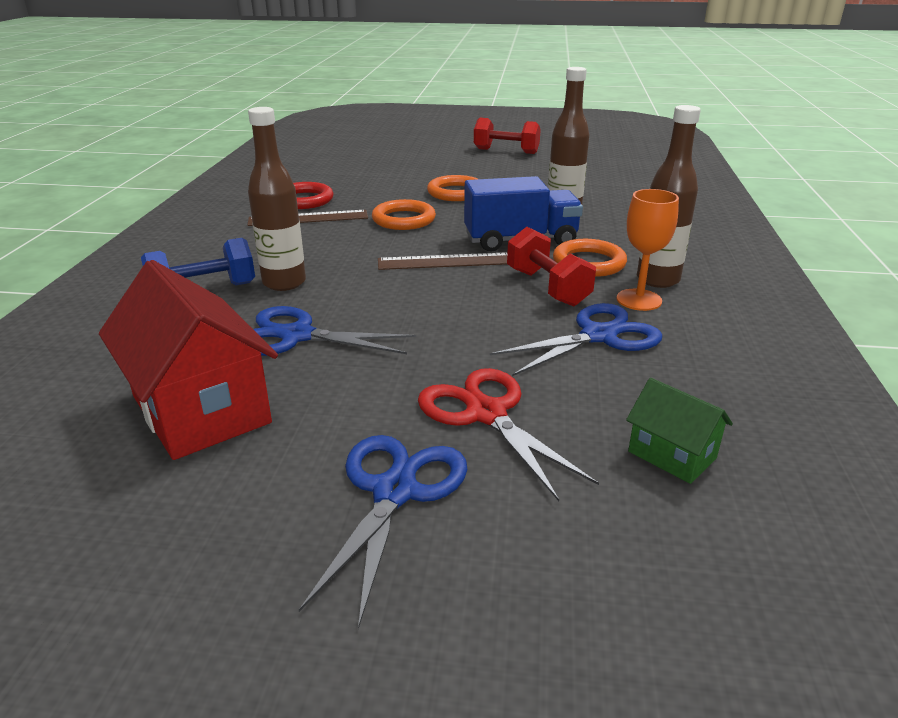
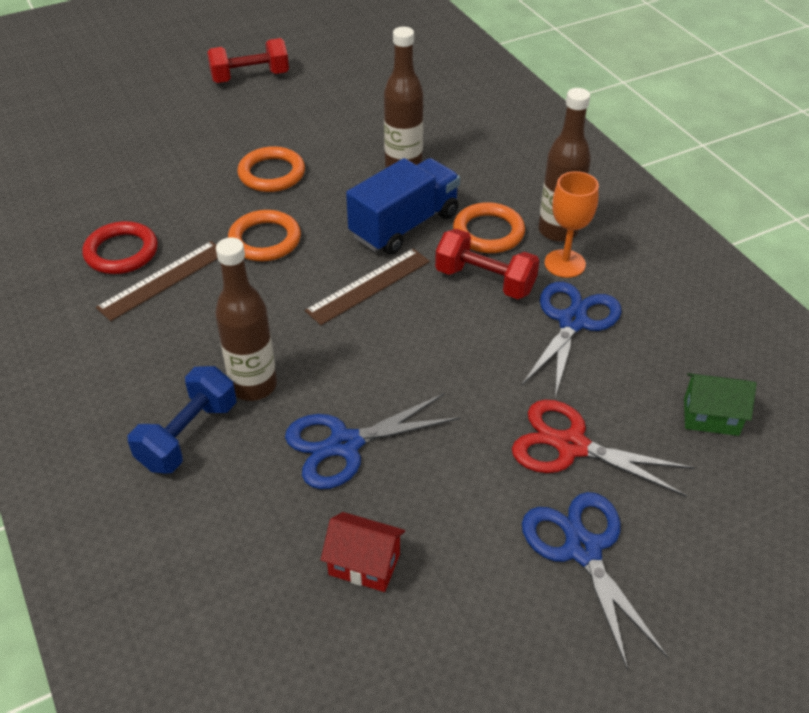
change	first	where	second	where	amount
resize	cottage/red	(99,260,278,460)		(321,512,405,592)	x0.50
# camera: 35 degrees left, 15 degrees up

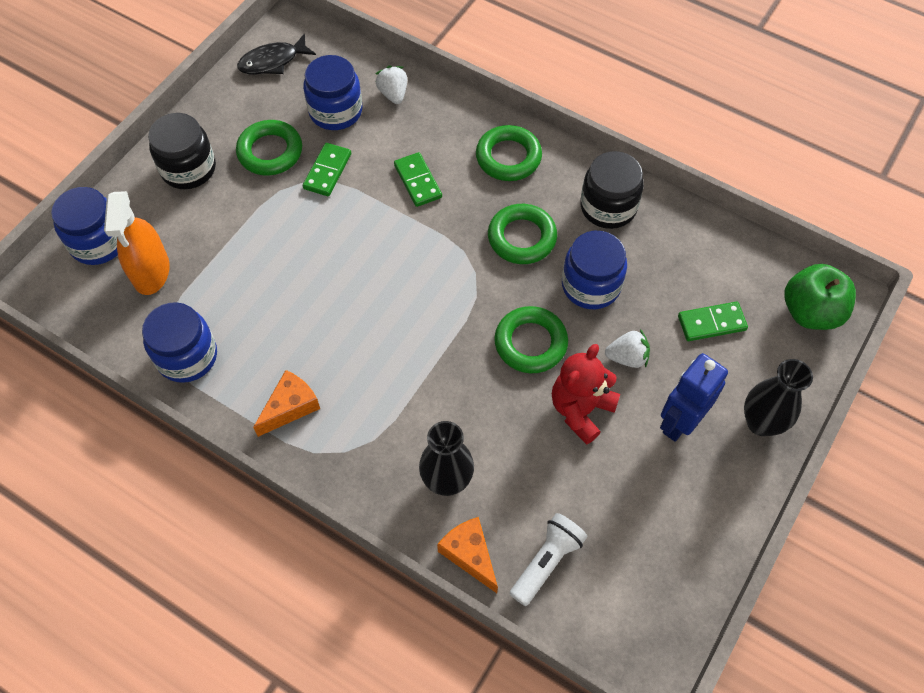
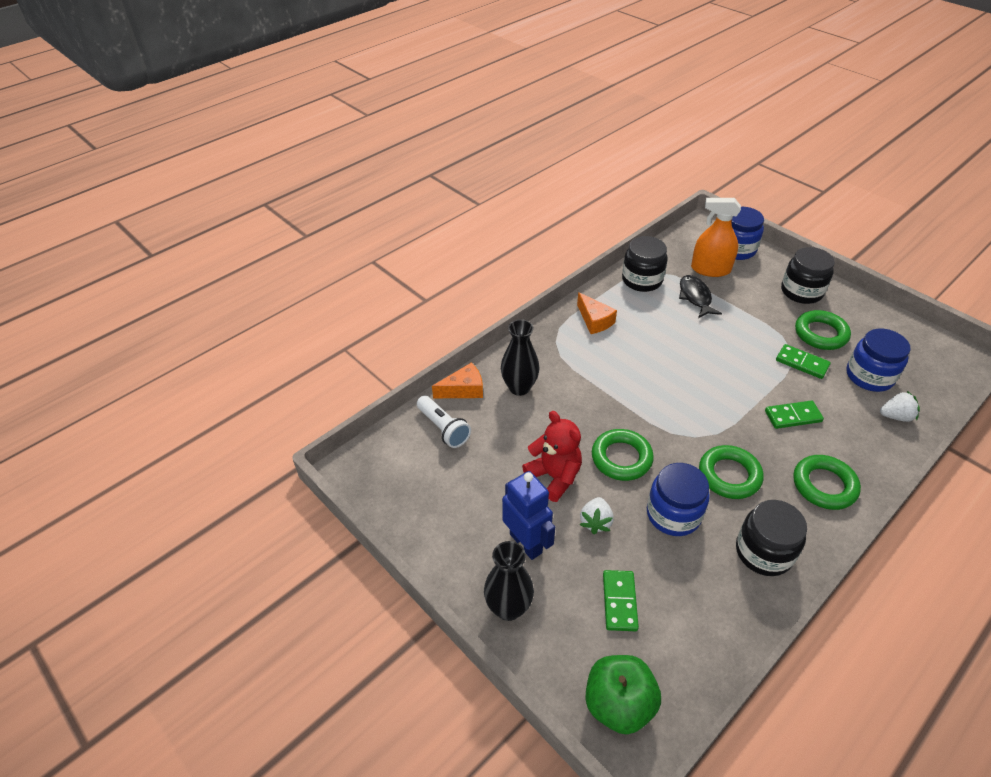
change	first	where	second	where	amount
recolor	preserve jar/cobalt	(142,302,217,383)	preserve jar/black	(622,236,668,292)	
move	fish/black	(237,34,316,75)		(679,275,722,318)	
# camera: 105 degrees right, 15 degrees down

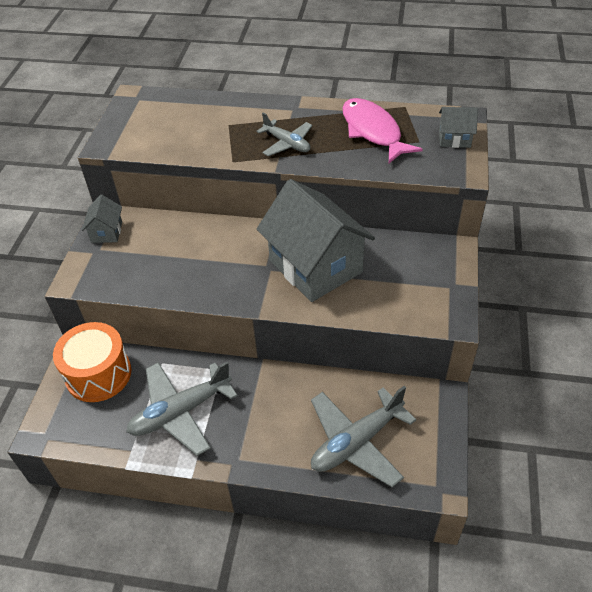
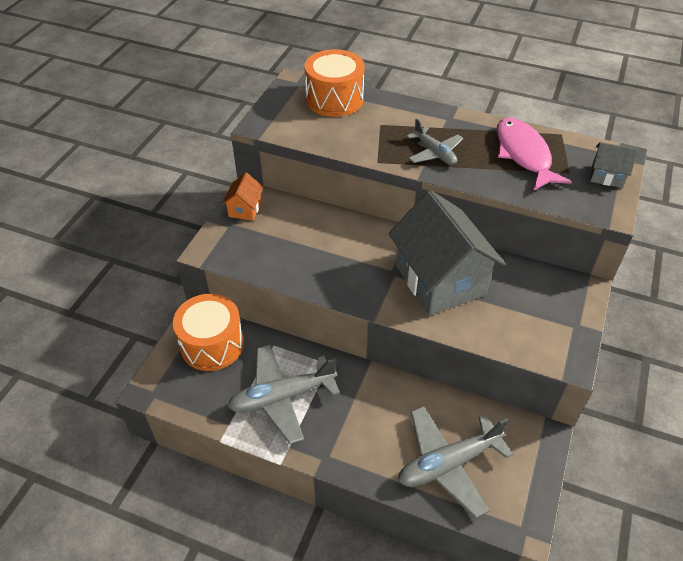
change	first	where	second	where	amount
recolor	cottage/gray	(82,194,122,243)	cottage/bright orange	(222,172,264,221)	
insert			drum/bright orange	(304,49,365,117)	
# camera: 10 degrees right, 0 degrees up

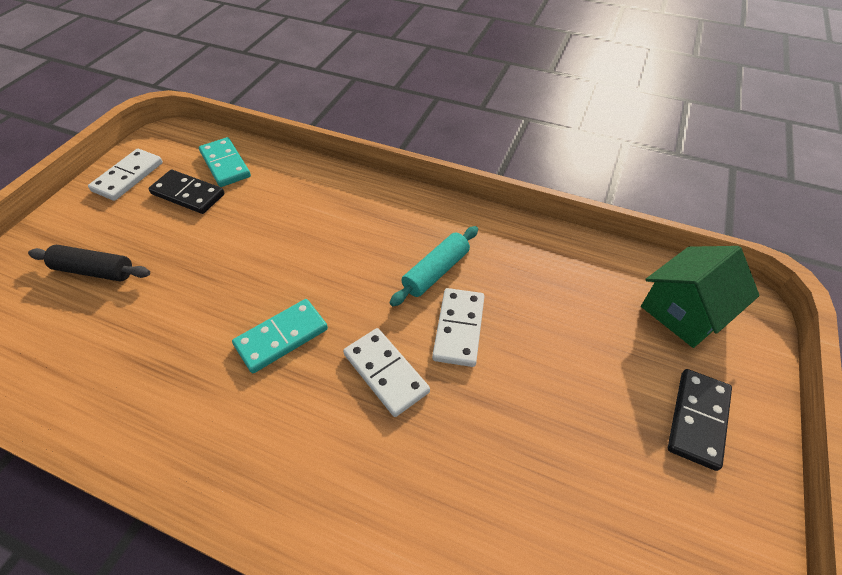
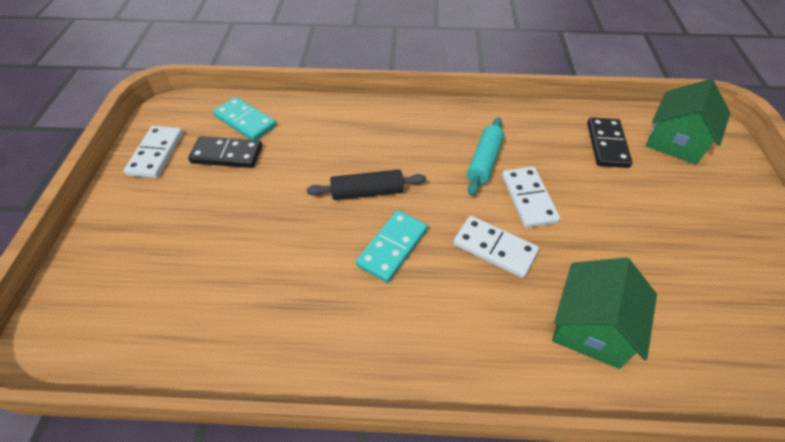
change	first	where	second	where	amount
move	rolling pin/black	(28,245,150,281)		(307,170,426,200)	
move	domino/black	(668,369,732,471)		(587,117,632,168)	
insert			cottage/green	(552,257,657,369)	
# camera: 20 degrees left, 0 degrees up

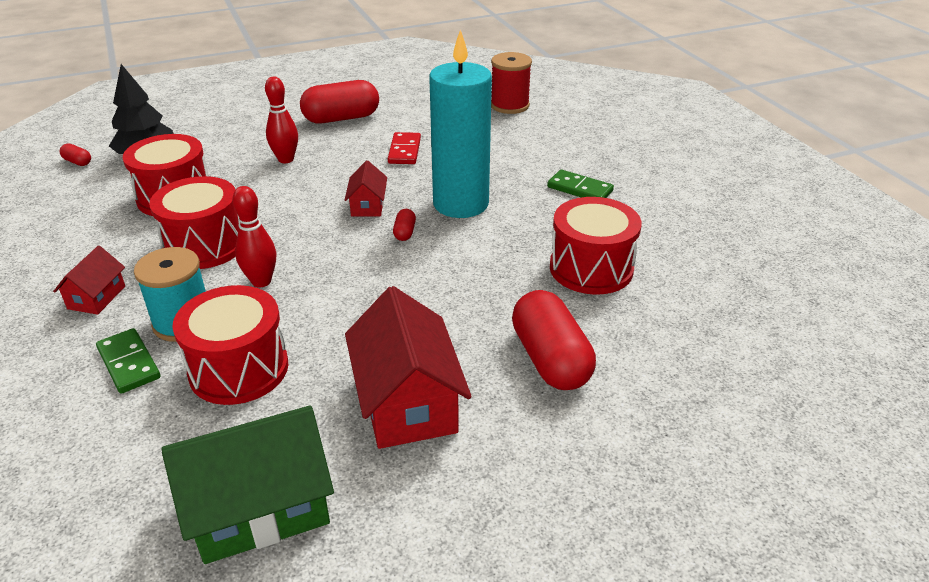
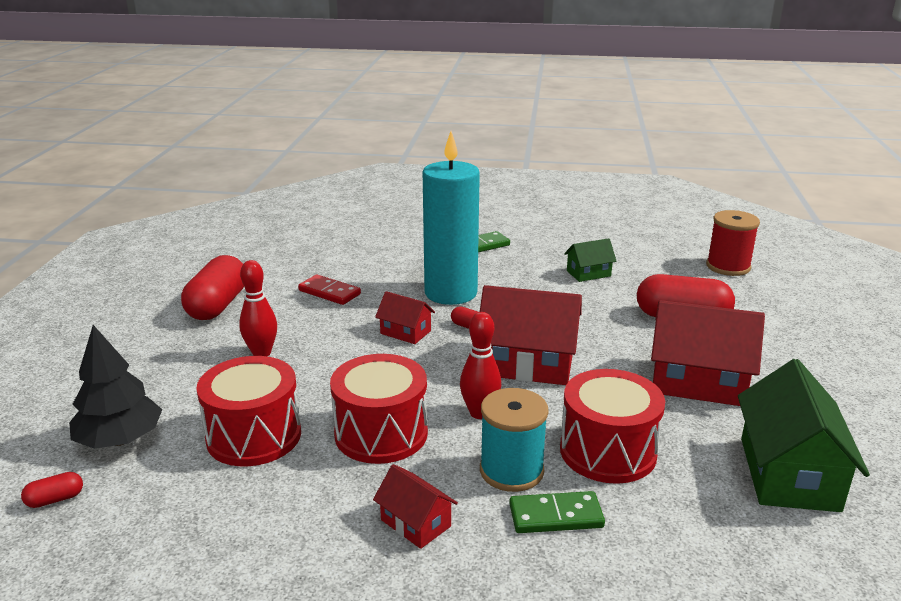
change	first	where	second	where	amount
move	reel of thread/red	(491,52,532,114)		(706,210,760,276)	
replace	drum/red	(550,197,642,295)	cottage/green	(564,238,617,282)	
insert			cottage/red	(480,285,582,385)	
# camera: 60 degrees left, 10 degrees down

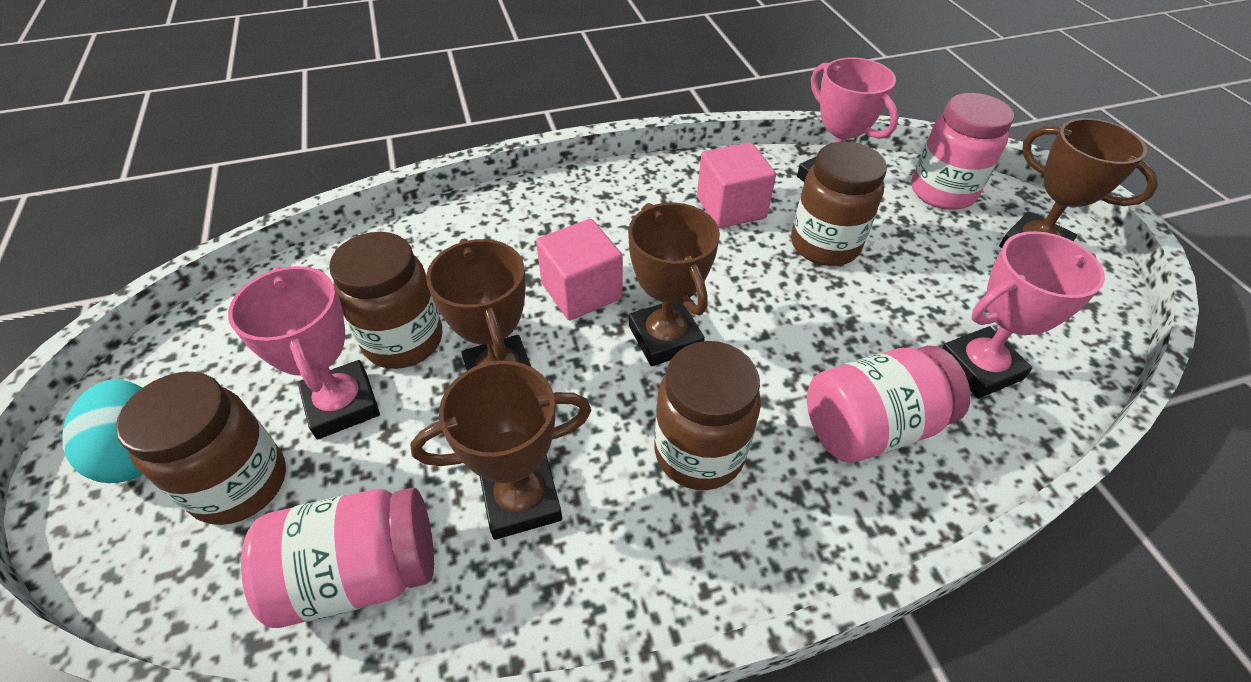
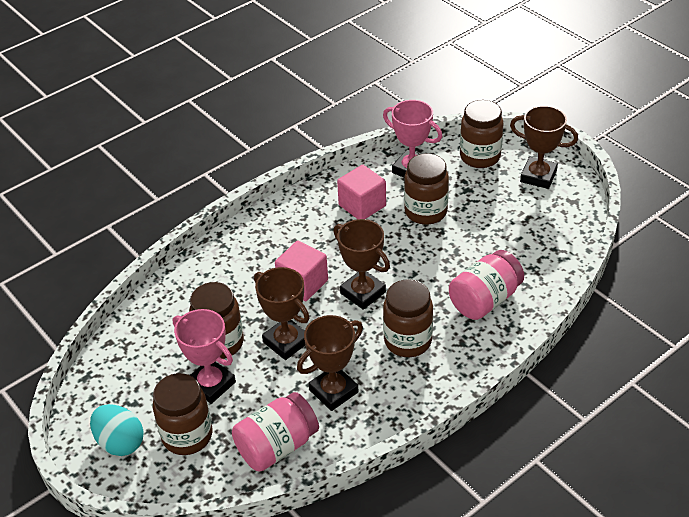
change	first	where	second	where	amount
recolor	preserve jar/pink	(911,93,1014,210)	preserve jar/dark brown	(460,100,504,168)	
delete	award cup/pink	(942,231,1105,399)			
# camera: 20 degrees left, 5 degrees down

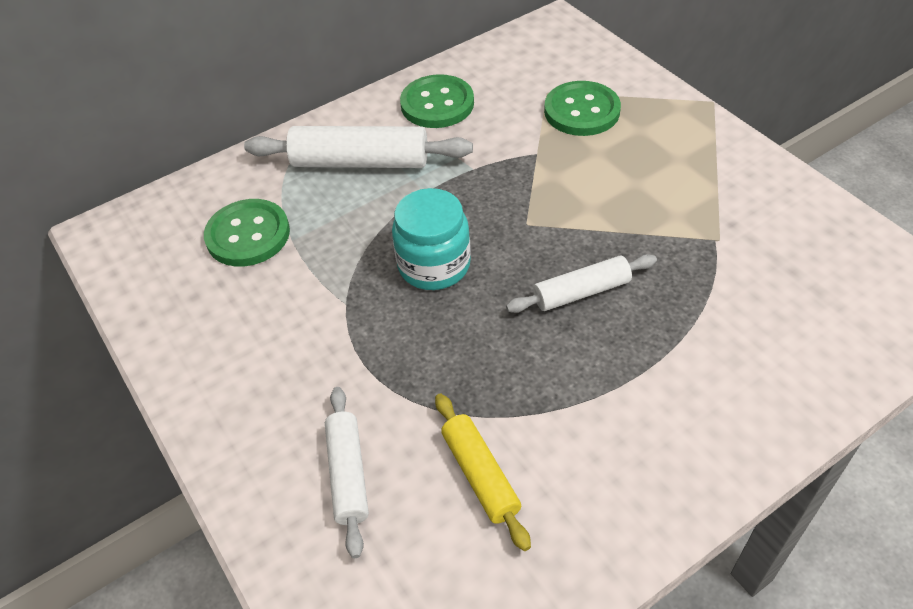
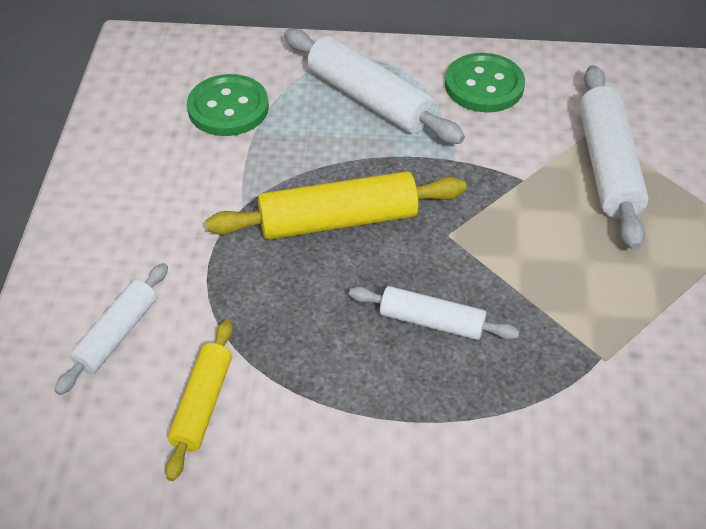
change	first	where	second	where	amount
replace	preserve jar/teal	(392,188,471,290)	rolling pin/golden	(206,171,467,240)	
replace	sewing button/green	(544,81,621,136)	rolling pin/white	(579,65,649,250)	
# camera: 35 degrees right, 0 degrees up

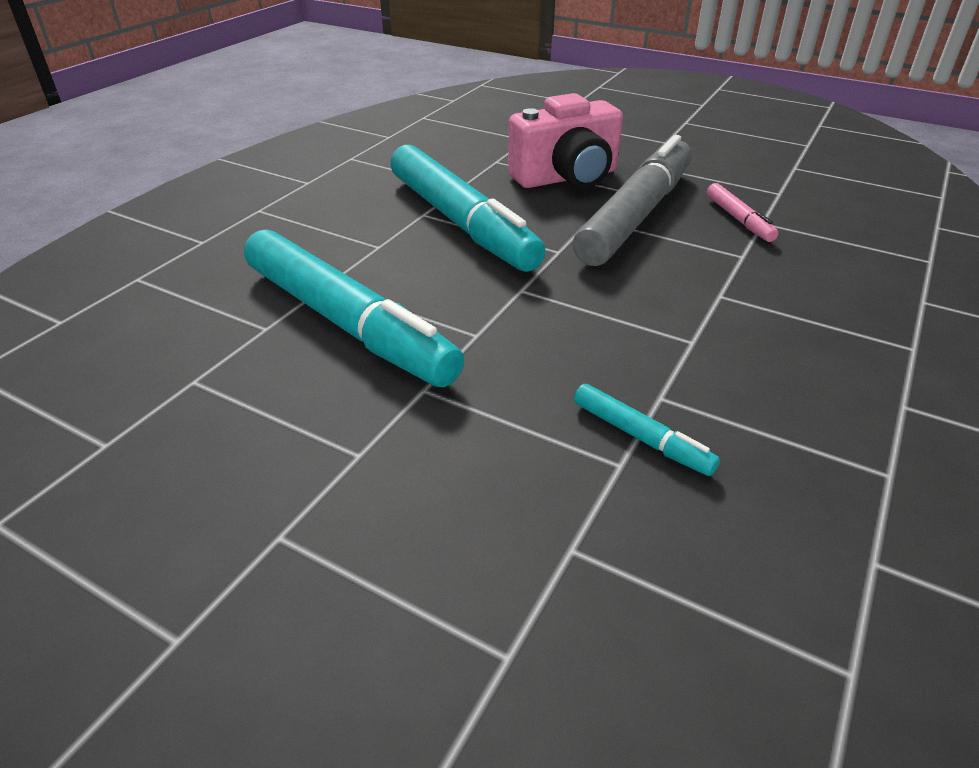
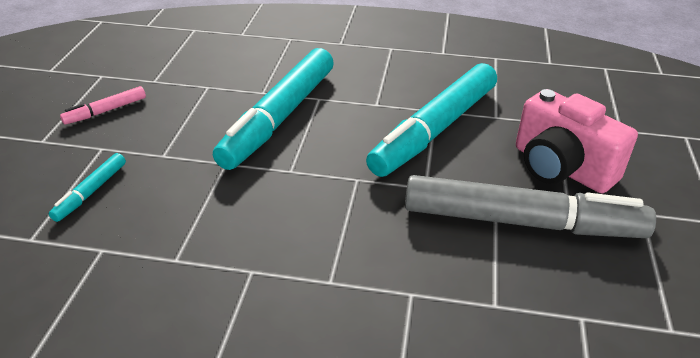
change	first	where	second	where	amount
move	marker/teal	(574,384,720,476)		(49,153,126,222)	
move	marker/pink	(707,183,779,242)		(60,86,146,125)	
# camera: 70 degrees right, 0 degrees up

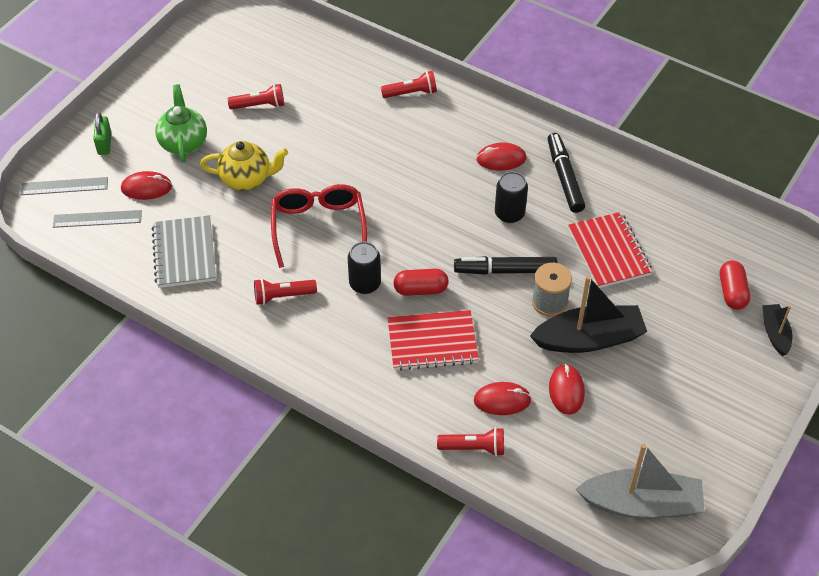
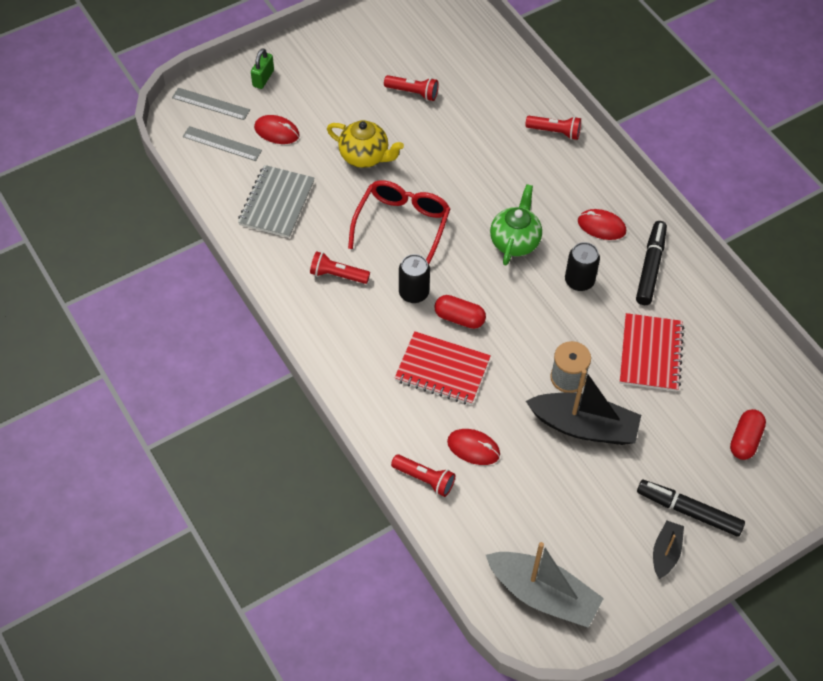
change	first	where	second	where	amount
move	china teapot/green	(155,84,207,163)		(490,184,542,265)	
move	marker/black	(454,256,558,275)		(637,480,745,537)	
delete	computer mouse/red	(549,364,585,415)			
move	toy boat/black	(762,304,792,356)		(653,521,684,579)	
# camera: 25 degrees right, 5 degrees up

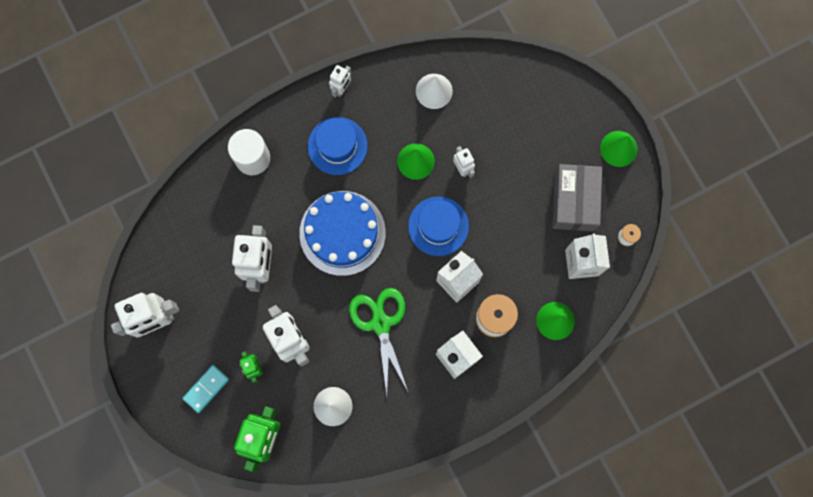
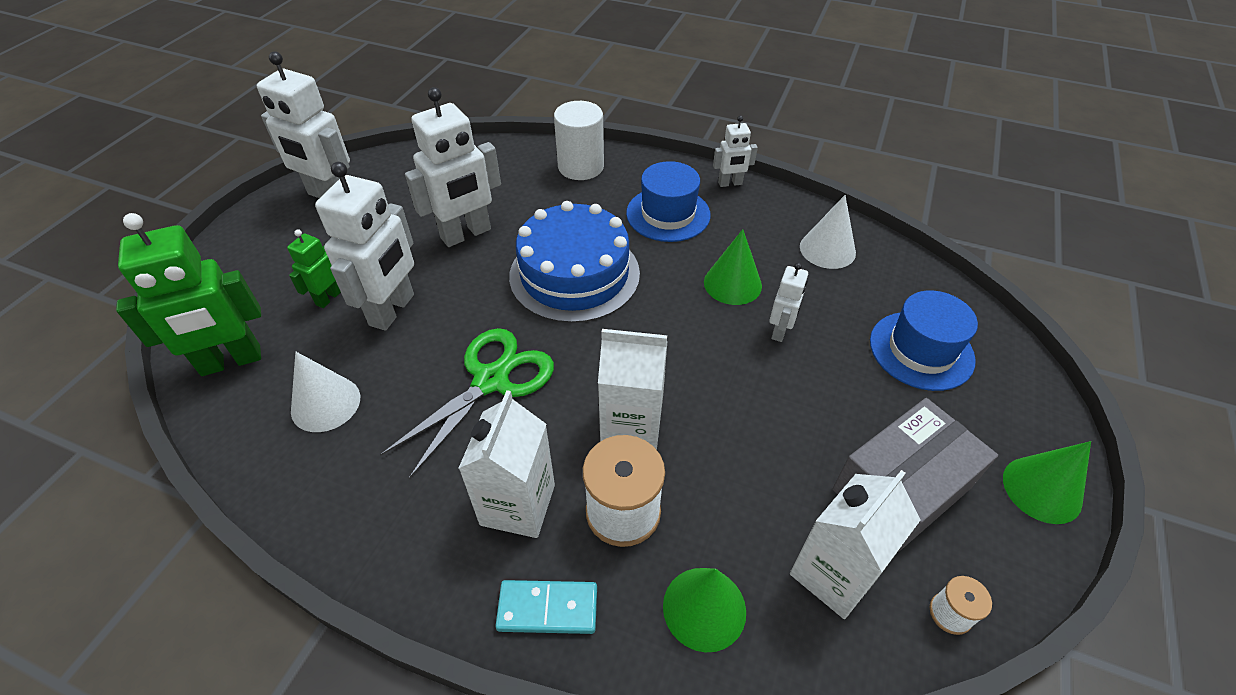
change	first	where	second	where	amount
move	domino/teal	(182,365,229,413)		(495,580,597,634)	
move	hat/cobalt	(408,197,469,256)		(870,290,978,391)	
# camera: 50 degrees right, 30 degrees down

